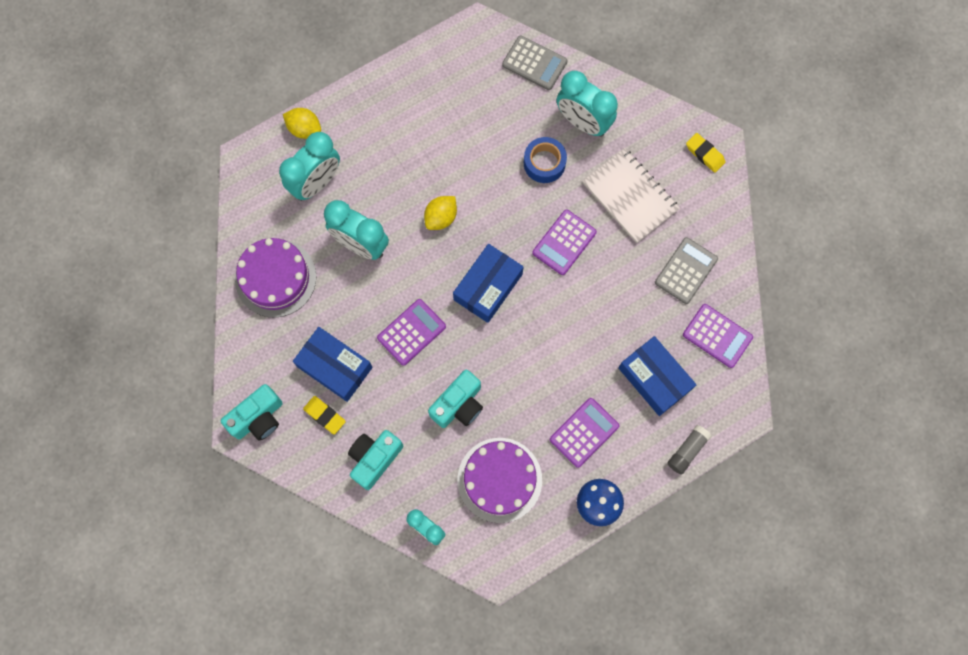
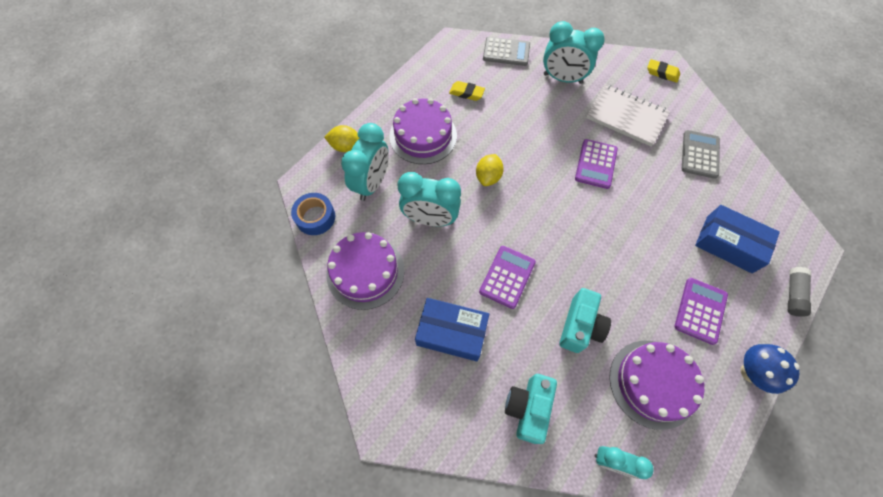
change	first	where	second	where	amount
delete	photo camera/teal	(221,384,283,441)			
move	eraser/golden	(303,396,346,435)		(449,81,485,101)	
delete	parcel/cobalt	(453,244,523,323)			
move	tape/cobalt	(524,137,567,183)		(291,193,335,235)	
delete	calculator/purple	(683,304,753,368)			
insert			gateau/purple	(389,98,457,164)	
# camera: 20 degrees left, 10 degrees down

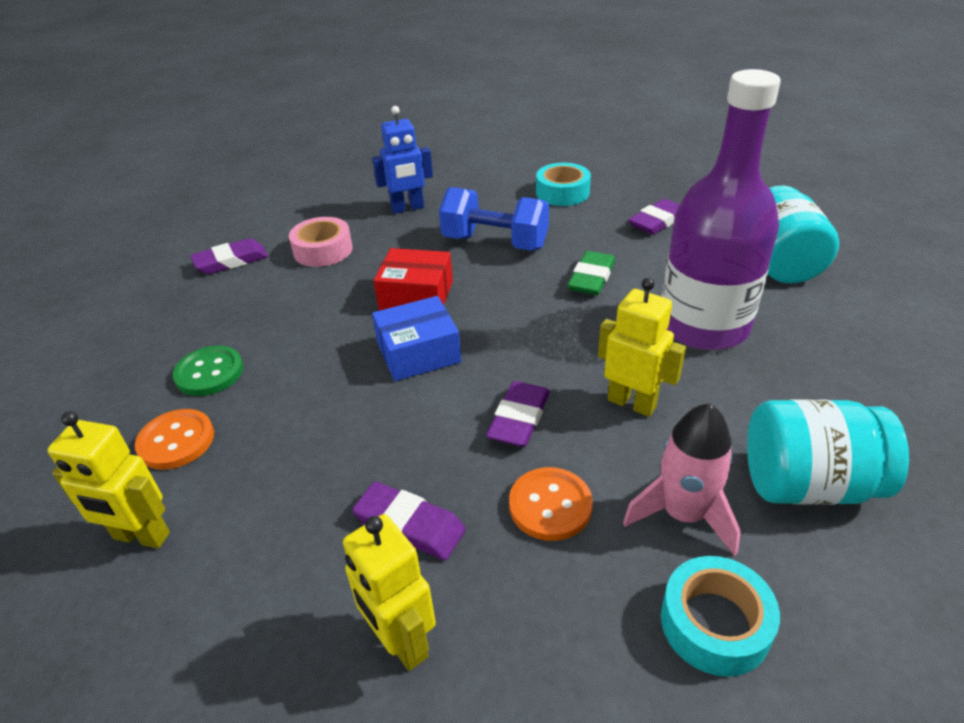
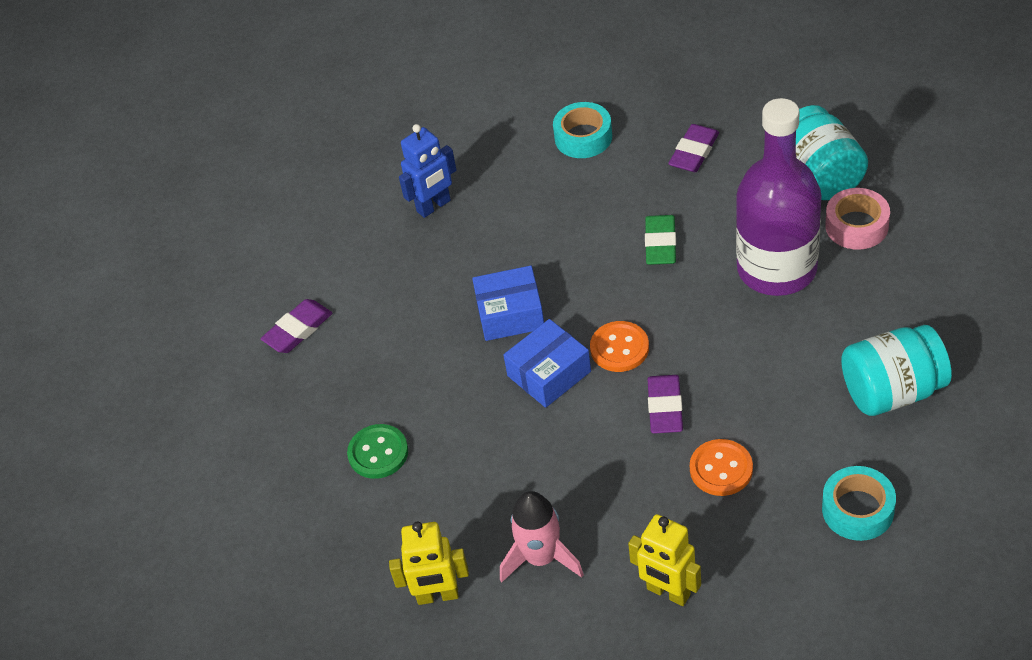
change	first	where	second	where	amount
move	sewing button/bright orange	(135,409,214,470)		(590,321,649,372)	
move	tape/pink	(289,217,353,267)		(825,188,890,250)	
delete	eraser/purple	(352,481,466,560)			
recolor	parcel/red	(374,248,453,310)	parcel/cobalt	(472,266,544,341)	
delete	dumbbell/cobalt	(439,187,549,251)			
delete	robot figure/golden	(598,278,686,417)			
move	spaceship/pink	(623,403,741,556)		(500,491,584,582)	
# camera: 15 degrees left, 10 degrees up

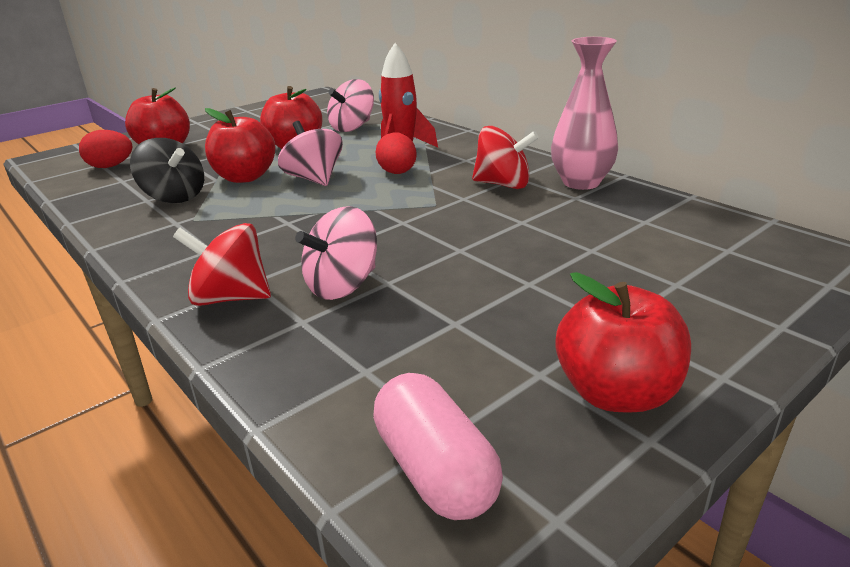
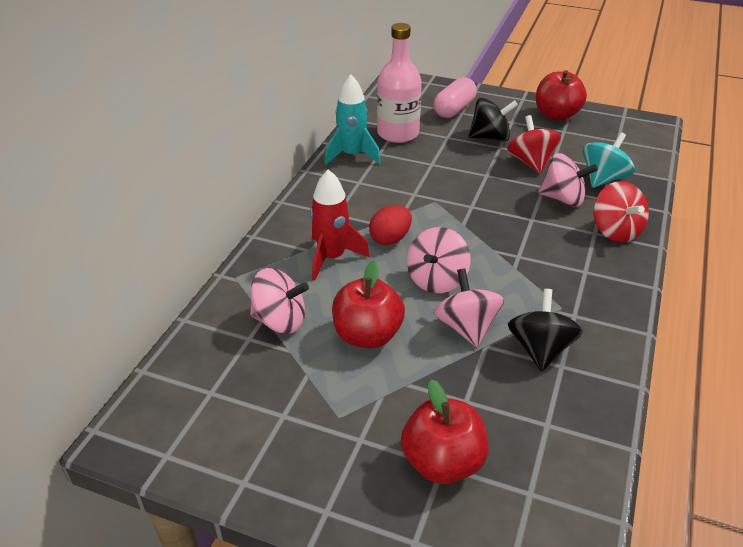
change	first	where	second	where	amount
delete	egg/red	(79,130,132,168)			
replace	apple fruit/red	(205,108,276,183)	toy top/pink	(434,268,504,347)	
move	pill/pink	(373,373,503,520)		(434,77,477,118)	
move	toy top/red	(472,126,539,189)		(507,115,561,173)	
replace	tall vase/pink	(551,37,618,190)	spaceship/teal	(324,74,381,165)	
insert			bottle/pink	(377,23,422,143)	
insert			toy top/black	(469,98,518,142)	
insert			toy top/teal	(583,132,635,188)	
# camera: 120 degrees left, 10 degrees up

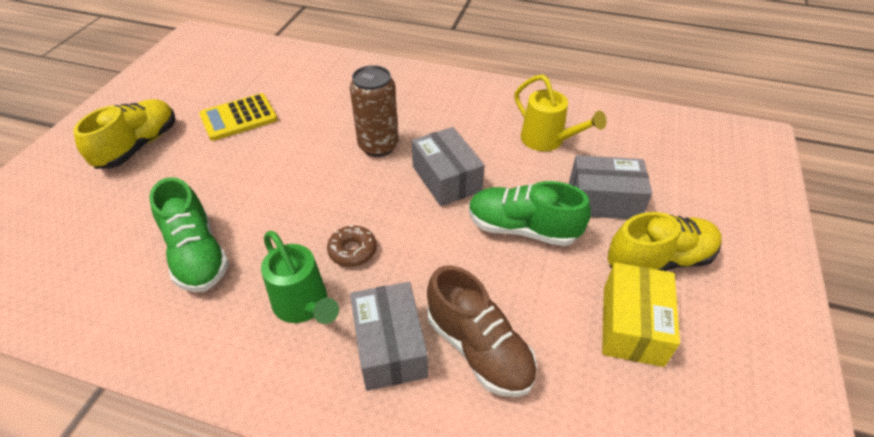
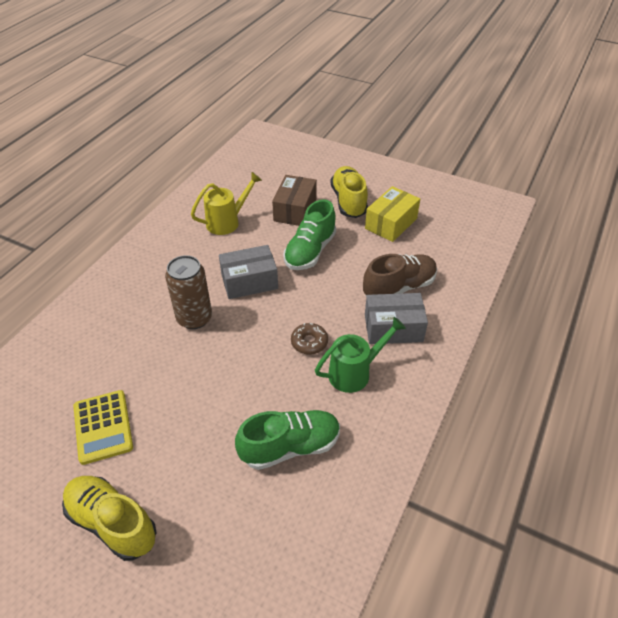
change	first	where	second	where	amount
recolor	parcel/gray	(569,155,652,219)	parcel/dark brown	(272,175,317,226)	
rotate	parcel/golden	(602,262,680,367)		(365,186,420,242)	75 degrees counterclockwise
# camera: 80 degrees left, 0 degrees up

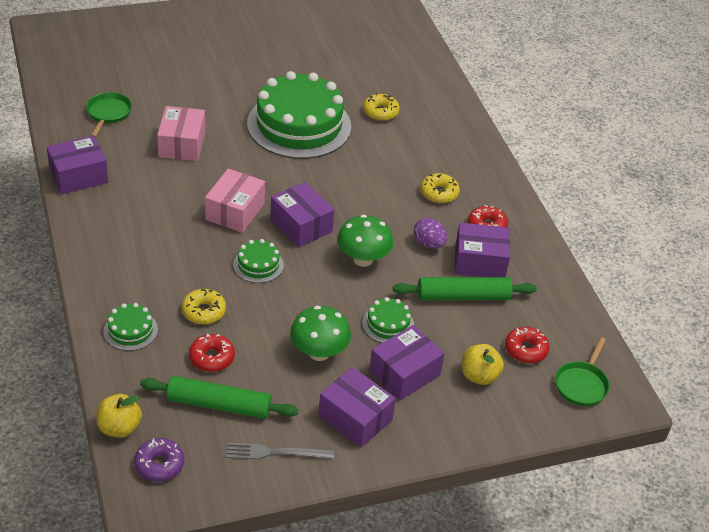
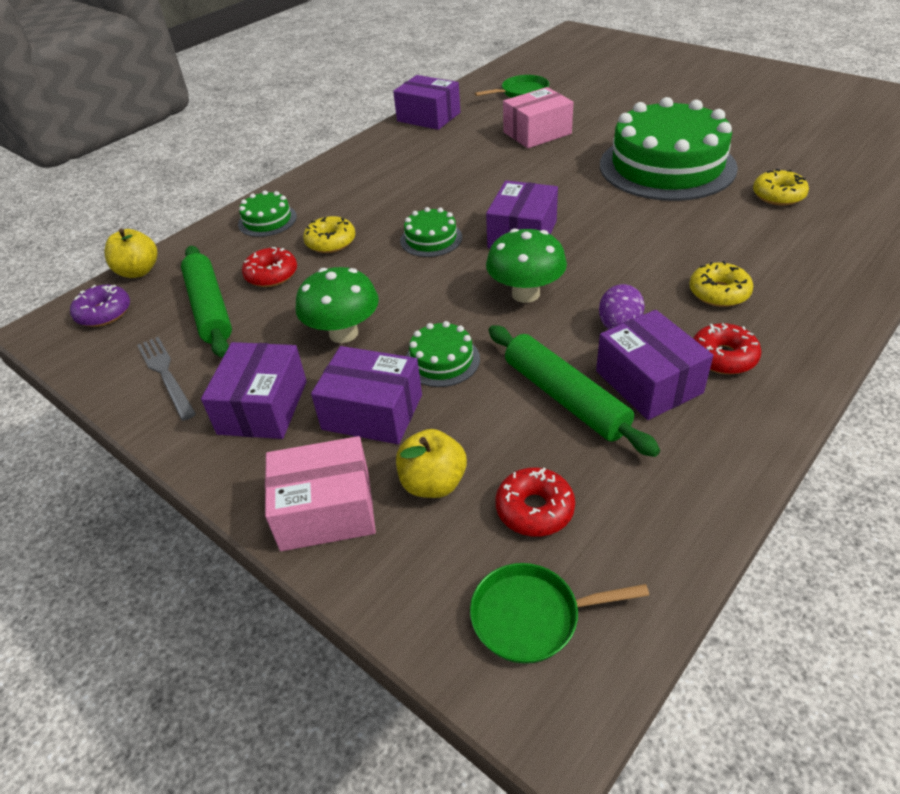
change	first	where	second	where	amount
move	parcel/pink	(205,169,265,233)		(265,436,376,551)	
# camera: 65 degrees right, 0 degrees up

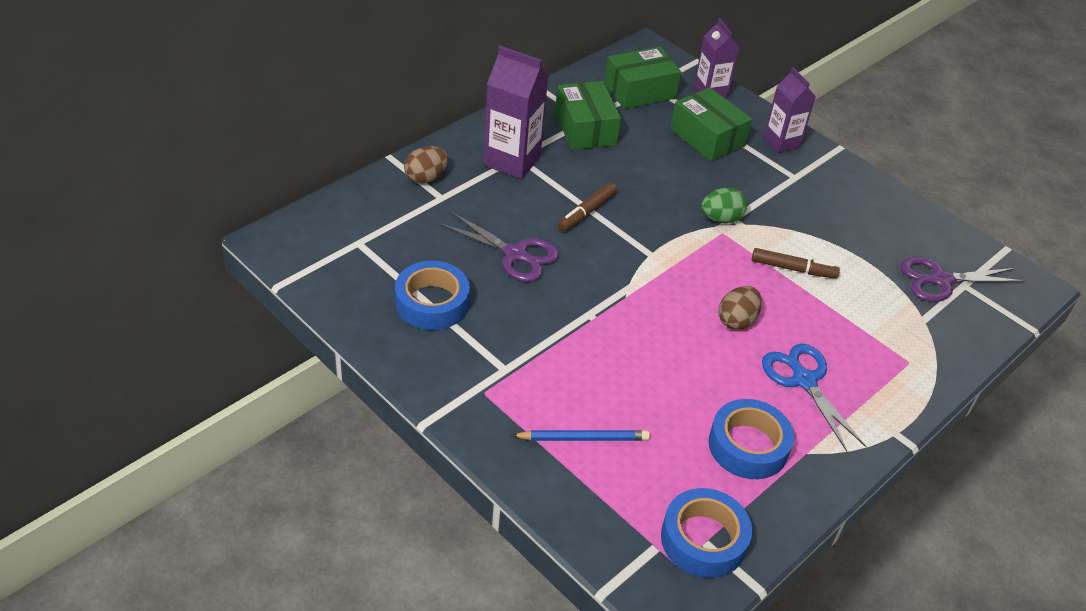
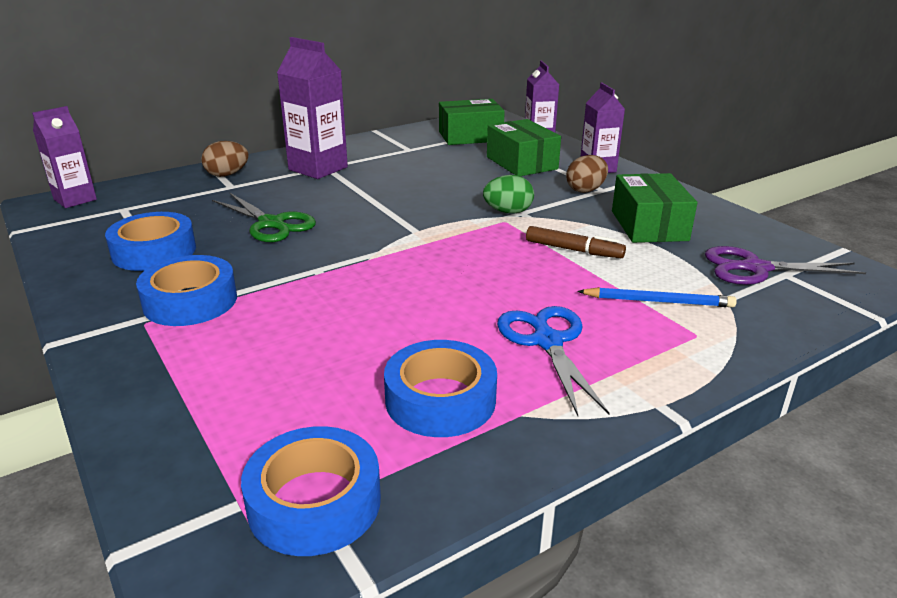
change	first	where	second	where	amount
recolor	scissors/purple	(440,212,559,282)	scissors/green	(212,192,316,242)	
move	wooden pencil/cobalt	(511,430,650,441)		(577,287,737,307)	
move	parcel/green	(555,81,621,150)		(612,173,697,243)	
delete	marker/dark brown	(558,182,617,231)			
move	egg/dark brown	(718,286,762,330)		(566,155,608,193)	
insert			juice carton/purple	(32,106,97,208)	
insert			tape/cobalt	(136,255,237,326)	
# camera: 15 degrees right, 15 degrees down

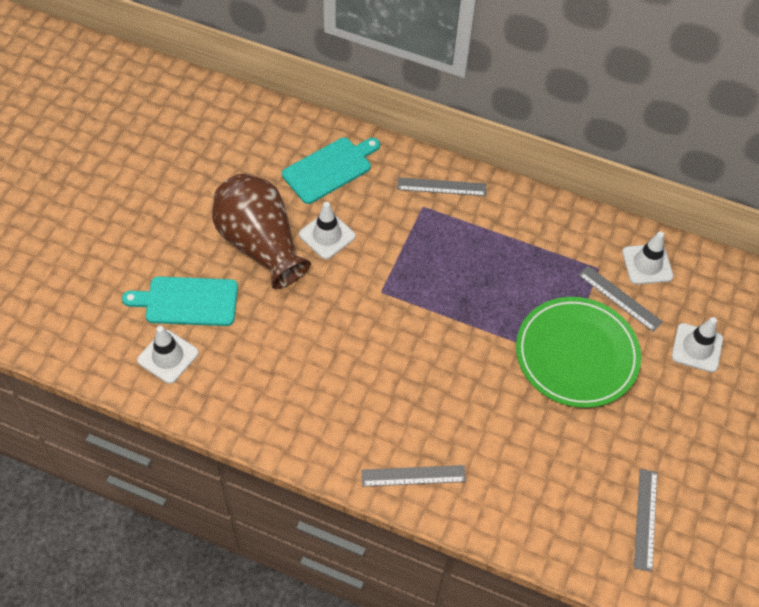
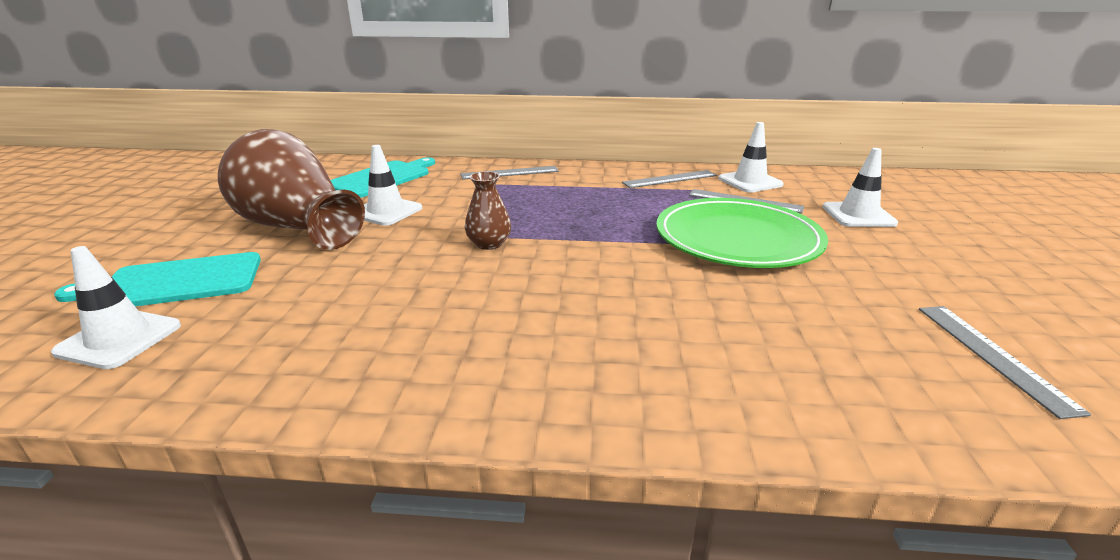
change	first	where	second	where	amount
move	measuring stick/gray	(361,465,466,487)		(622,170,717,188)	
insert			tall vase/dark brown	(465,171,511,250)	
# camera: 15 degrees left, 30 degrees down

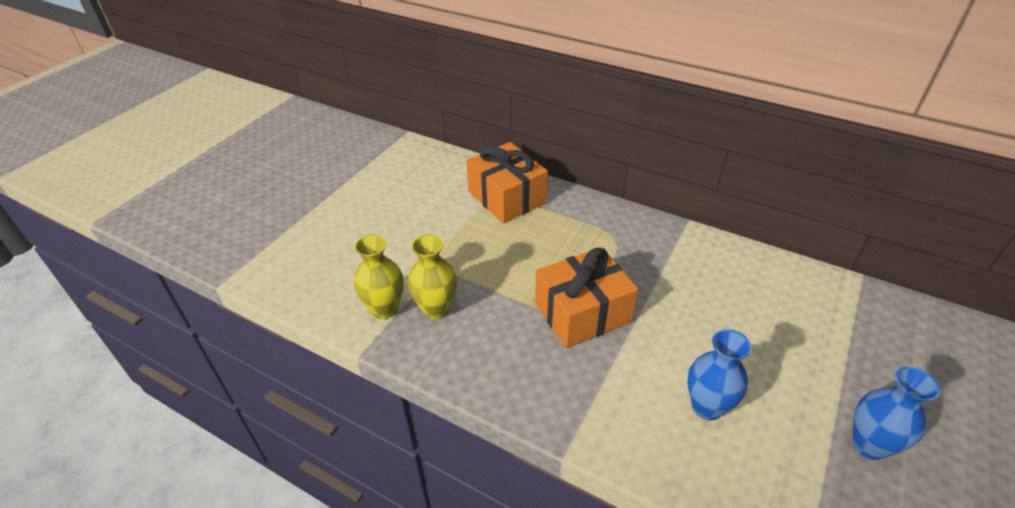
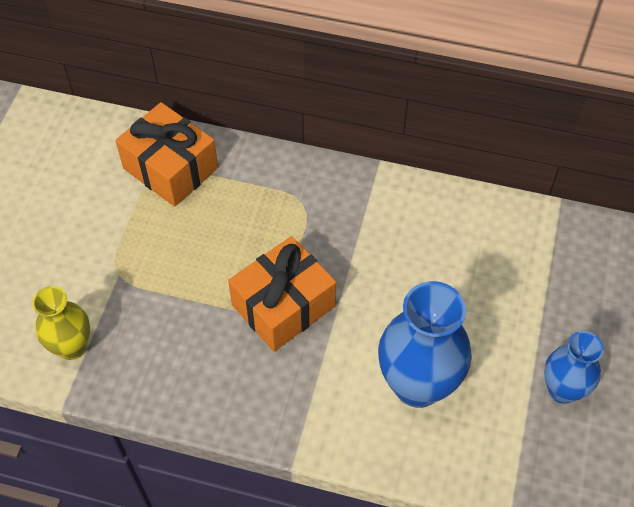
change	first	where	second	where	amount
delete	tall vase/golden	(408,234,457,319)			
resize	tall vase/cobalt	(688,329,752,420)		(378,281,472,408)	x1.66
# camera: 15 degrees left, 15 degrees up

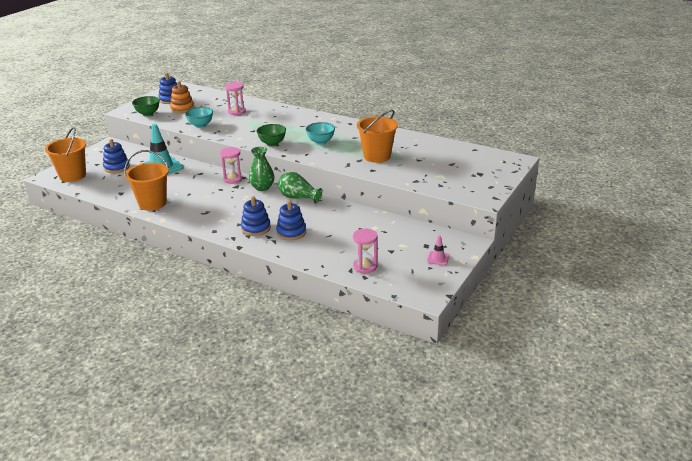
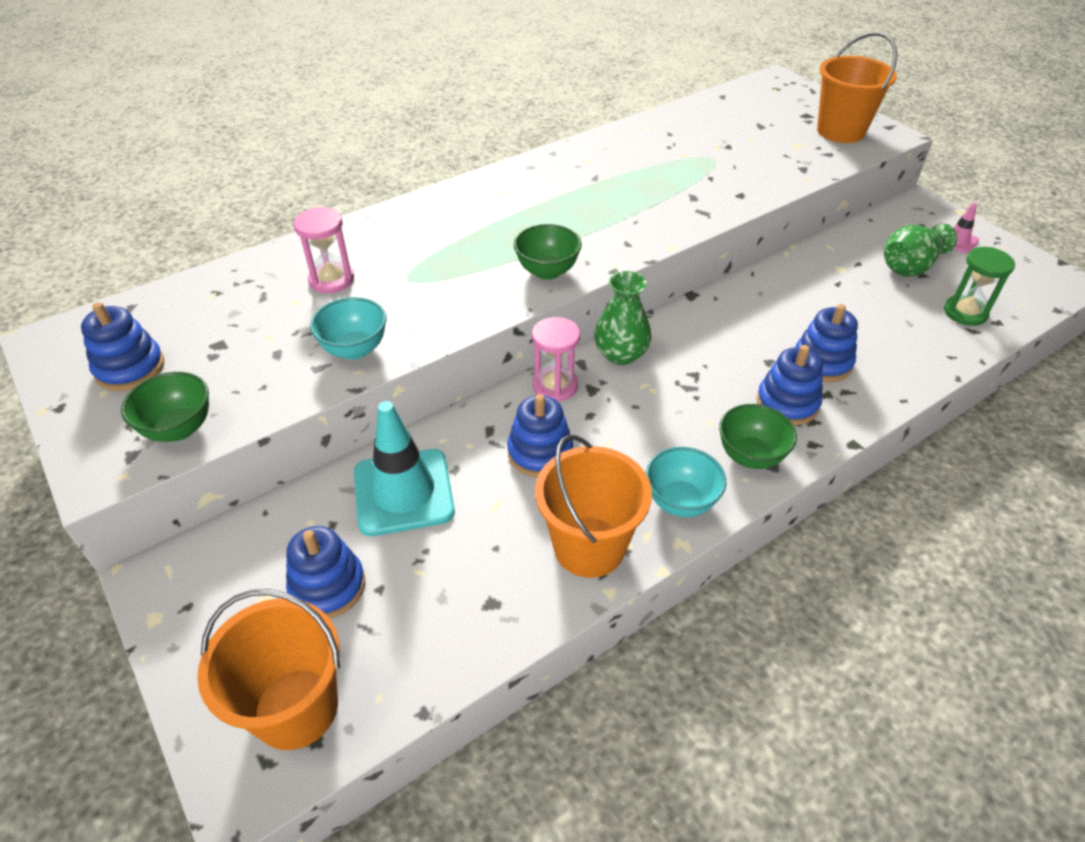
change	first	where	second	where	amount
delete	stacking toy/bright orange	(170,81,194,113)			
move	tall vase/green	(278,172,322,204)		(884,223,957,277)	
move	deep dish/teal	(306,122,335,145)		(646,447,726,517)	
recolor	sandglass/pink	(353,229,378,273)	sandglass/green	(944,247,1015,326)	
move	pail/bright orange	(357,110,398,163)		(817,32,897,143)	
insert			stacking toy/cobalt	(507,394,573,477)	
insert			deep dish/green	(719,404,797,469)	
# camera: 65 degrees left, 15 degrees up

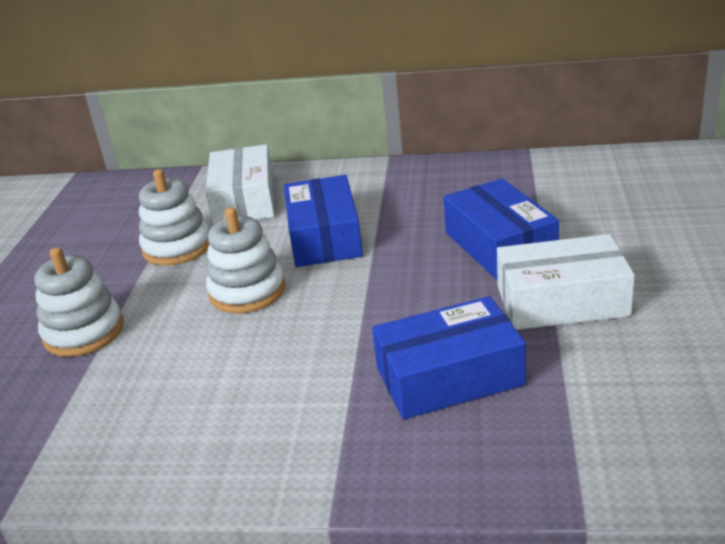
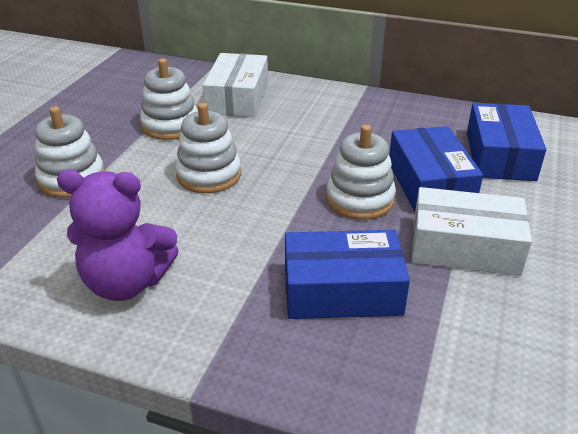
change	first	where	second	where	amount
move	parcel/cobalt	(284,175,363,267)		(467,103,546,181)	
insert			teddy bear/purple	(57,170,179,301)	
insert			stacking toy/white	(326,125,396,220)	
# camera: 10 degrees right, 5 degrees up

